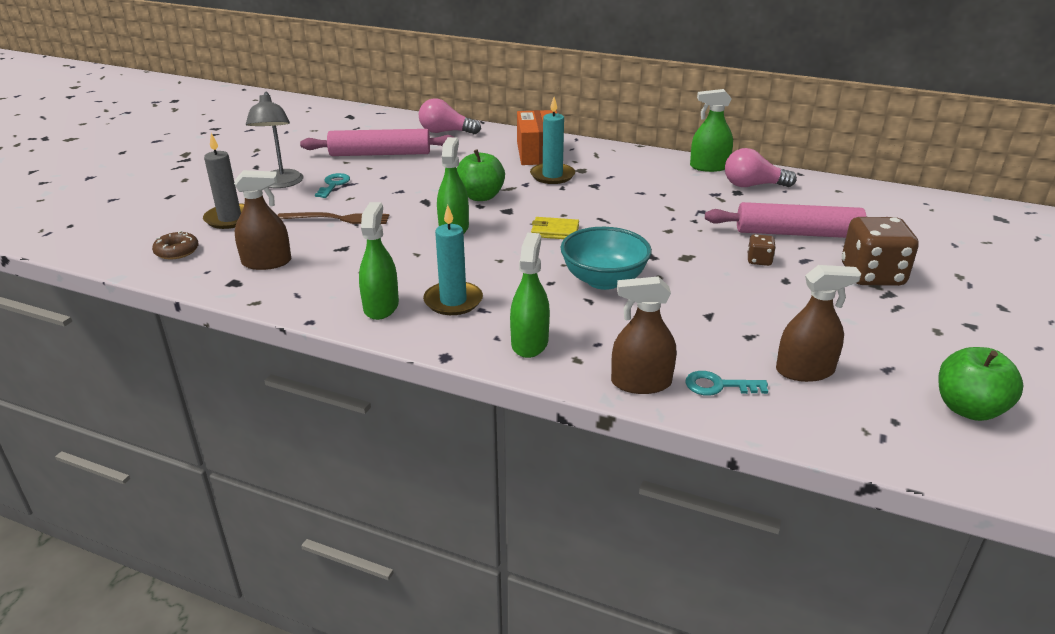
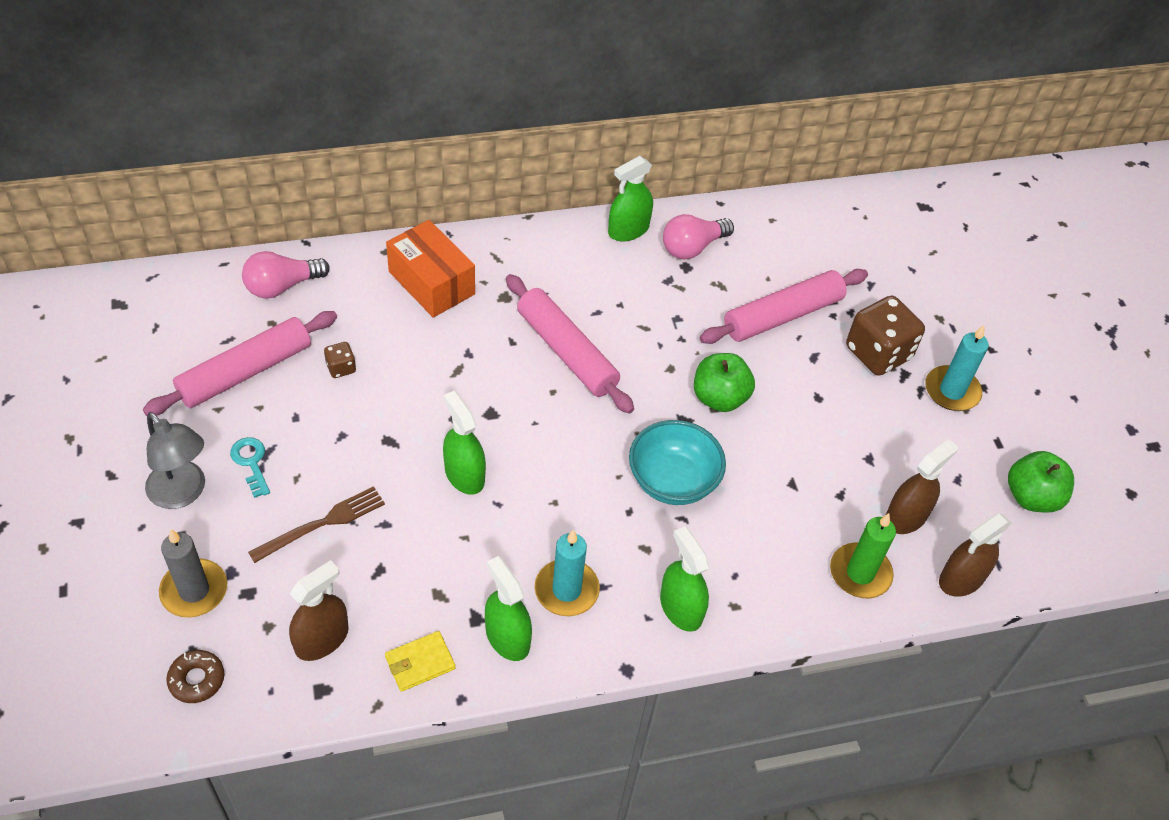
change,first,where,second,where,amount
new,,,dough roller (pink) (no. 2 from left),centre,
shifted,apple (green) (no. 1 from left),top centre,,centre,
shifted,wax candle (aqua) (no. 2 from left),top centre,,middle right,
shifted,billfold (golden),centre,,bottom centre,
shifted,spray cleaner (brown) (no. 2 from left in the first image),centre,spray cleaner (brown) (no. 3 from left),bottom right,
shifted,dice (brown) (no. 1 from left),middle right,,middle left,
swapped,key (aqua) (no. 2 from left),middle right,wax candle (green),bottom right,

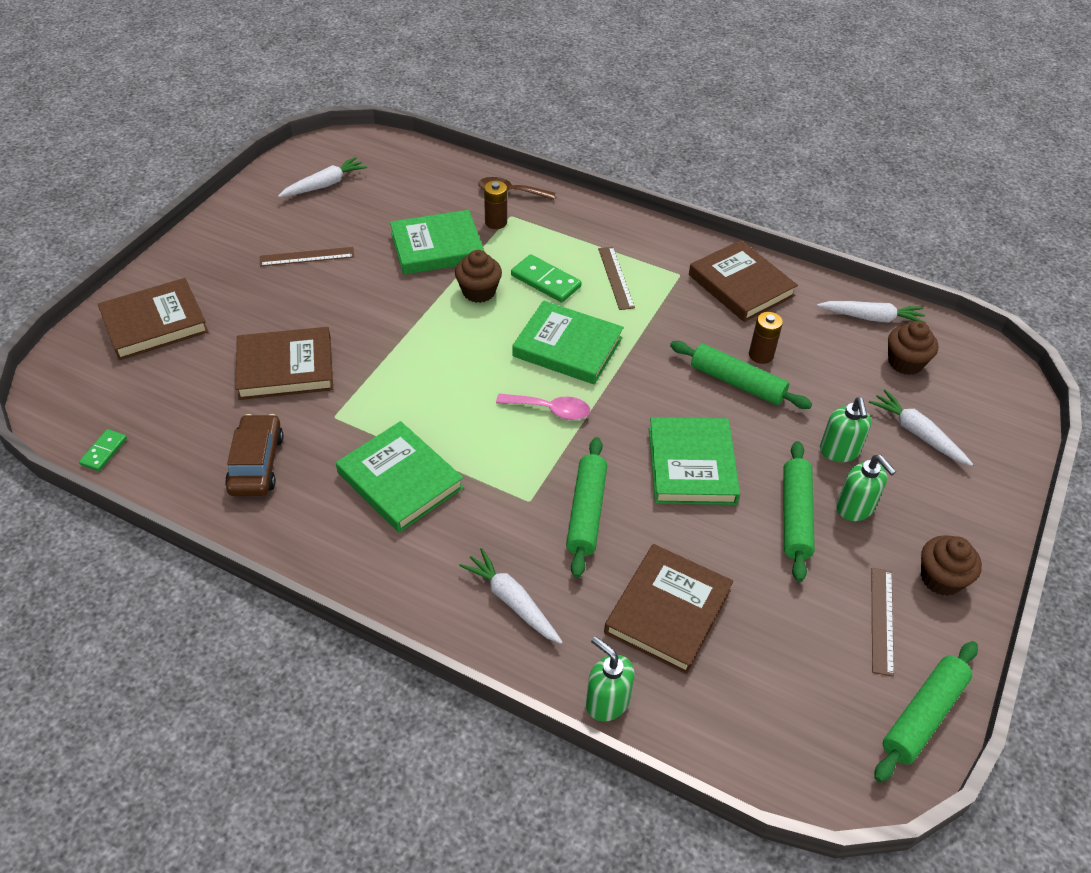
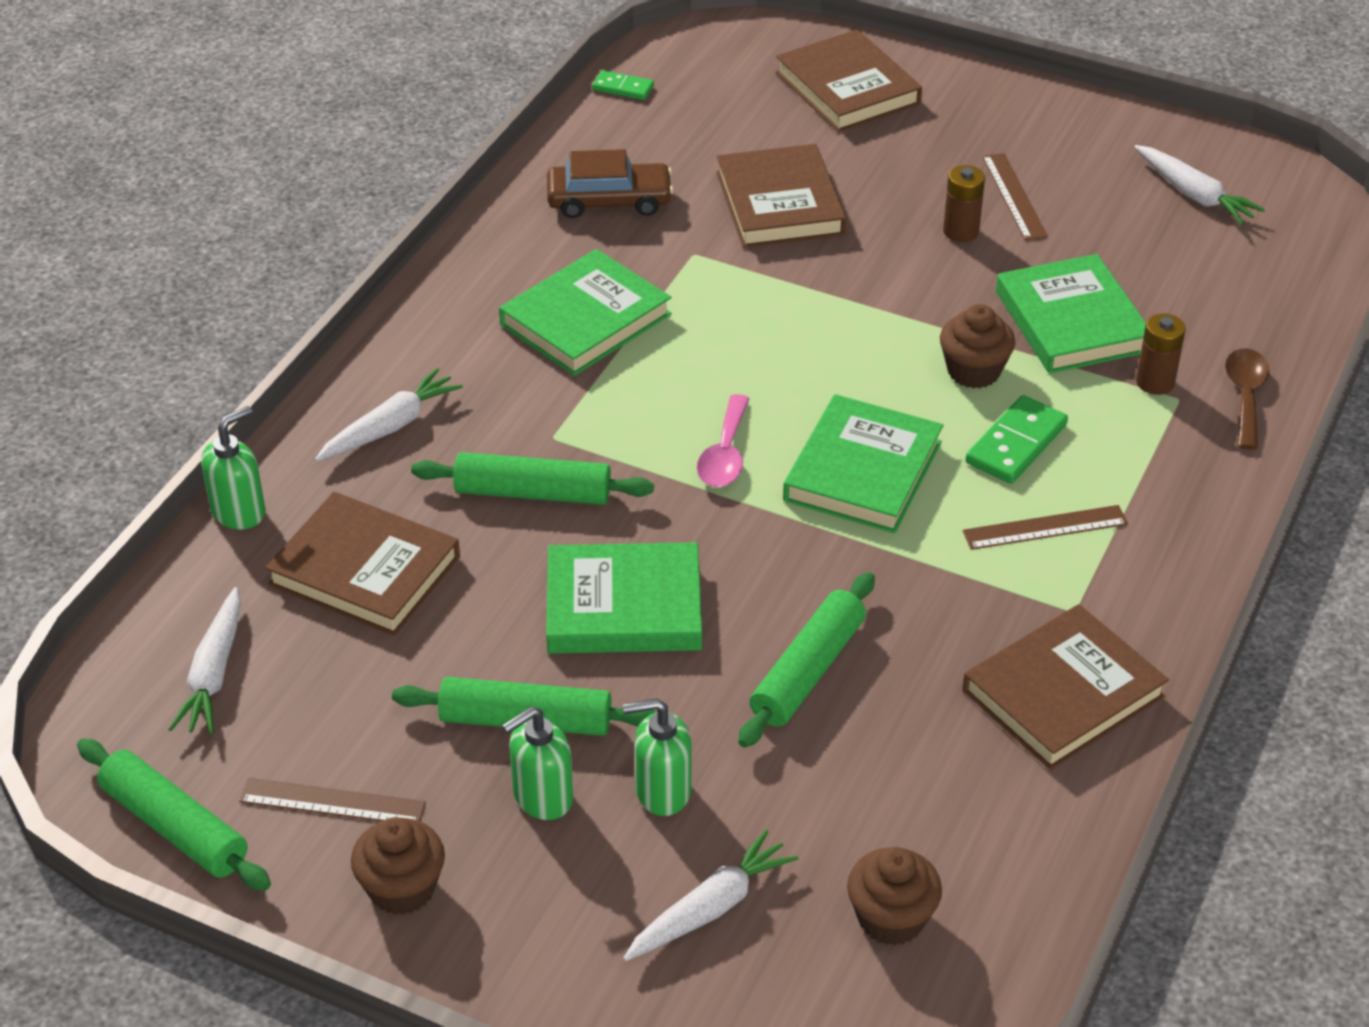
change,first,where,second,where,amount
shifted,AA battery (brown) (no. 2 from left in the first image),middle right,AA battery (brown) (no. 1 from left),top right,
shifted,toy carrot (pure white) (no. 3 from left in the first image),middle right,toy carrot (pure white) (no. 1 from left),middle left,

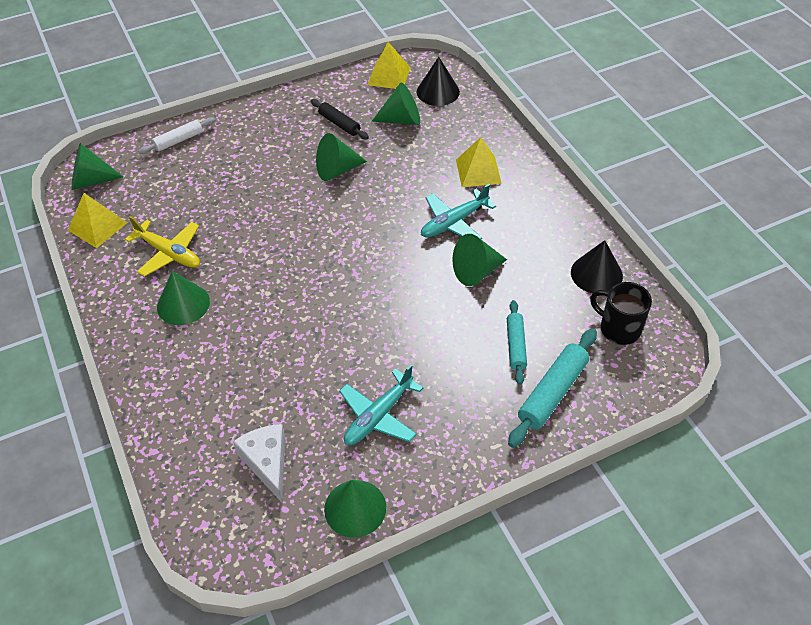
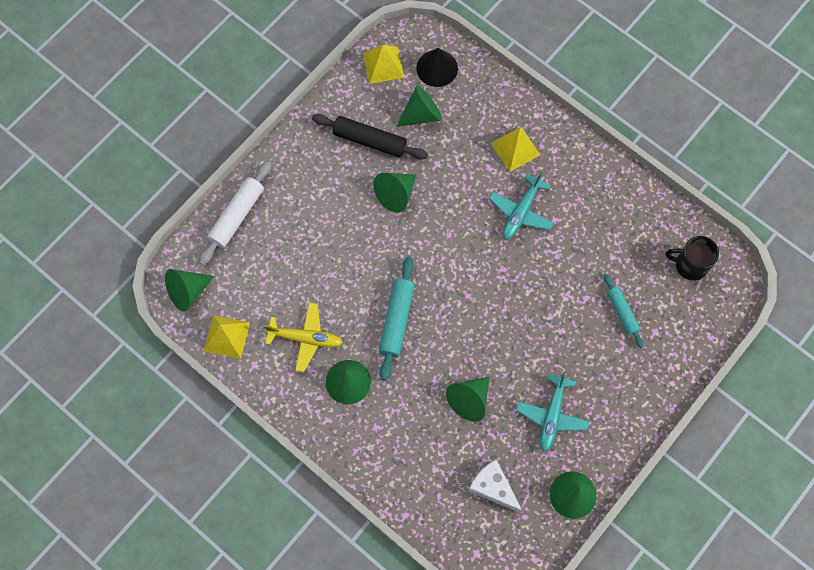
change,first,where,second,where,amount
gone,cone shape (jet-black) (no. 2 from left),middle right,,,
shifted,cone shape (green) (no. 6 from left in the first image),centre,cone shape (green) (no. 5 from left),bottom centre,
shifted,dough roller (aqua) (no. 2 from left in the first image),middle right,dough roller (aqua) (no. 1 from left),centre,
scaled,dough roller (pure white),top left,,middle left,x1.56
scaled,dough roller (jet-black),top centre,,top centre,x1.56

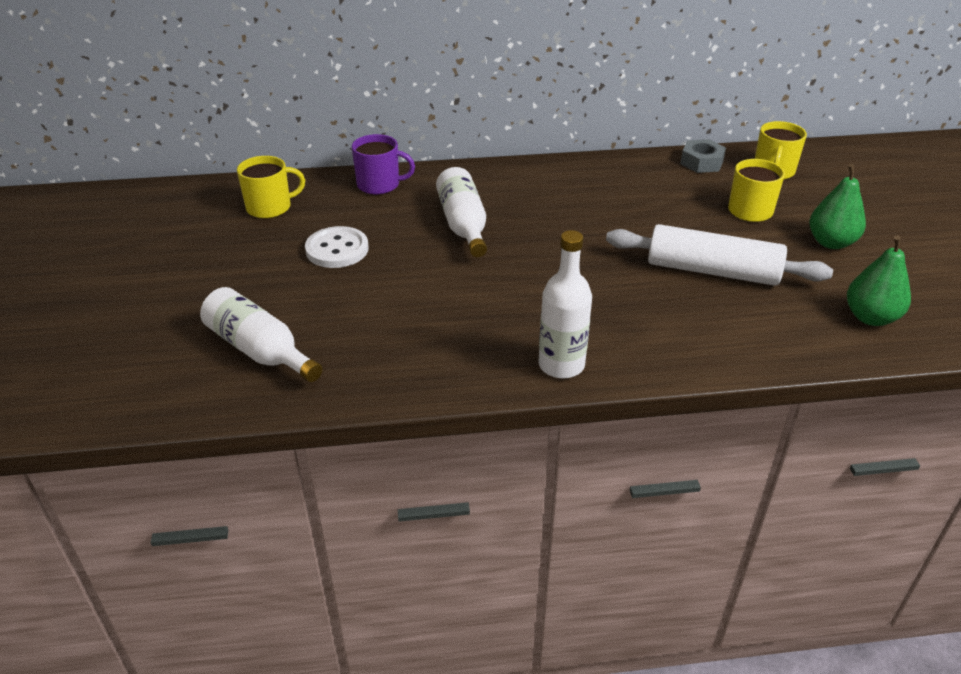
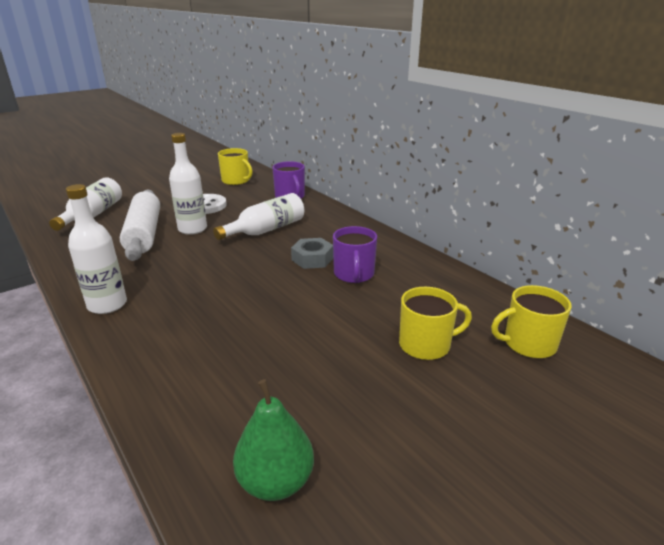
change,first,where,second,where,amount
gone,pear (green) (no. 1 from left),top right,,,
new,,,flask (pure white) (no. 3 from left),middle left,
new,,,tea mug (violet) (no. 2 from left),centre,
shifted,dough roller (pure white),middle right,,middle left,
shifted,hex nut (grey),top right,,centre,

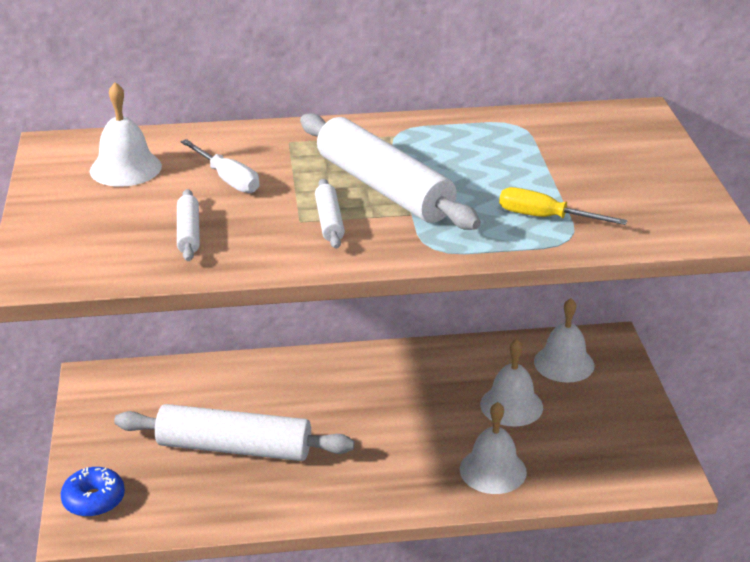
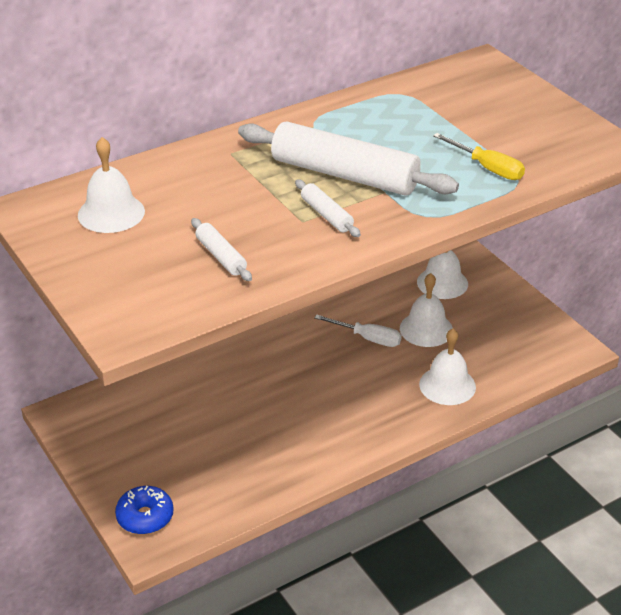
change,first,where,second,where,amount
gone,dough roller (pure white) (no. 2 from left),bottom left,,,
shifted,screwdriver (pure white),top left,,centre,
rotated,screwdriver (golden),middle right,,top right,135 degrees counterclockwise

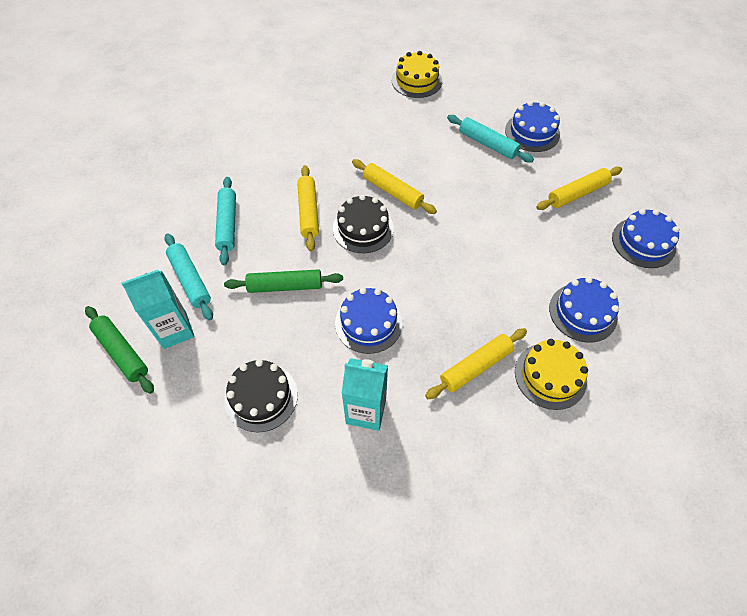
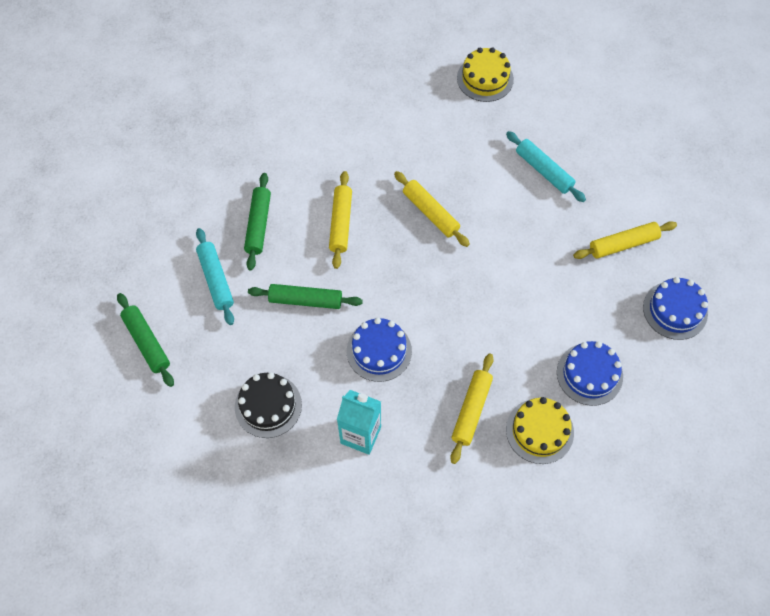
change,first,where,second,where,amount
gone,juice carton (aqua) (no. 1 from left),middle left,,,
gone,cake (jet-black) (no. 2 from left),centre,,,
gone,cake (cobalt) (no. 2 from left),top right,,,
repainted,dough roller (aqua) (no. 2 from left),middle left,dough roller (green) (no. 2 from left),centre,
rotated,dough roller (golden) (no. 3 from left),centre,,centre,45 degrees counterclockwise

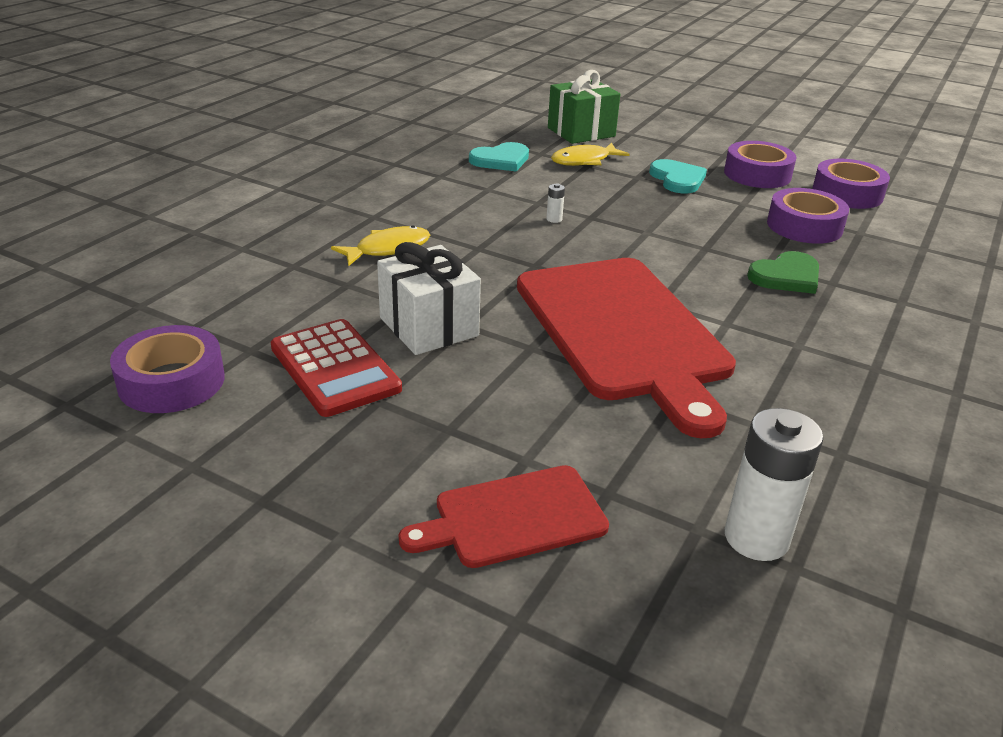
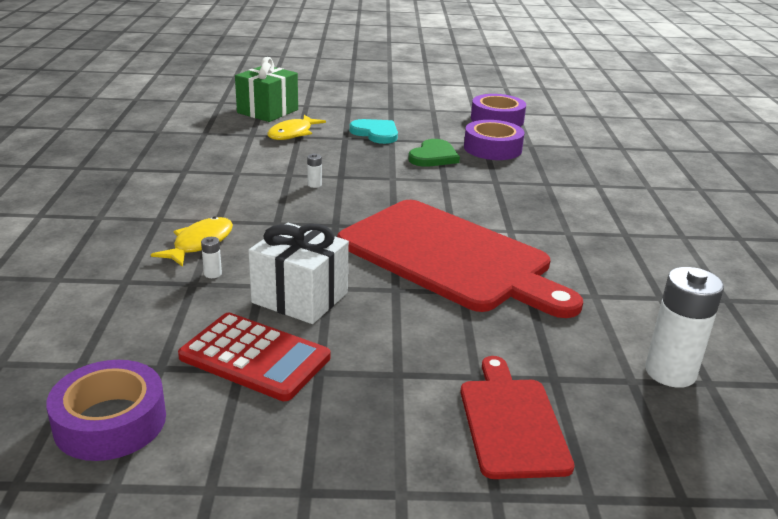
change,first,where,second,where,amount
gone,heart (aqua) (no. 1 from left),top centre,,,
gone,roll of tape (violet) (no. 2 from left),top right,,,
new,,,AA battery (pure white) (no. 1 from left),middle left,
shifted,heart (green),middle right,,top centre,
rotated,chopping board (scarlet) (no. 1 from left in the first image),bottom centre,chopping board (scarlet) (no. 2 from left),bottom centre,135 degrees clockwise

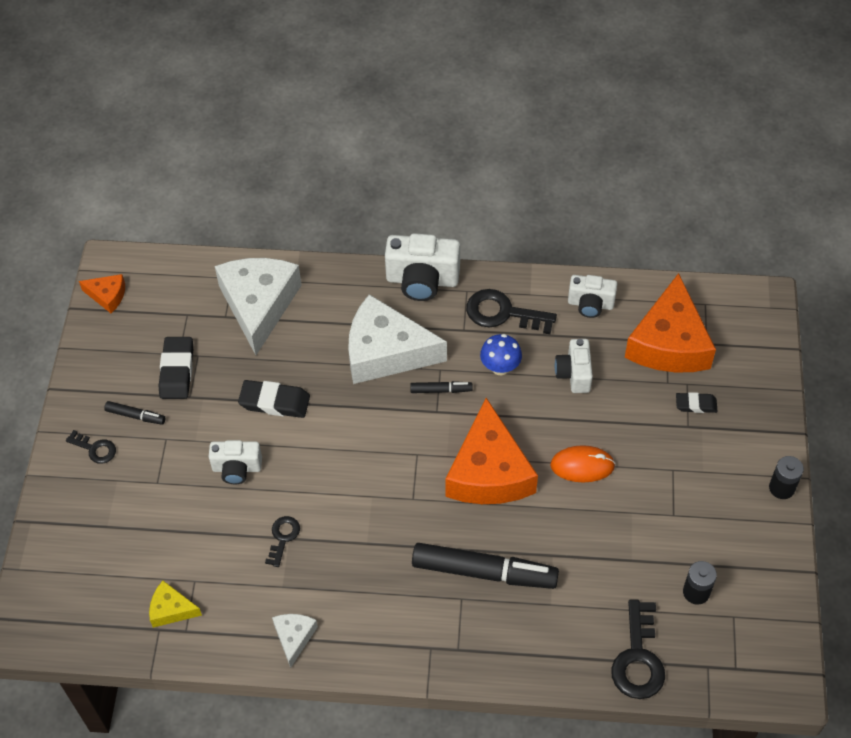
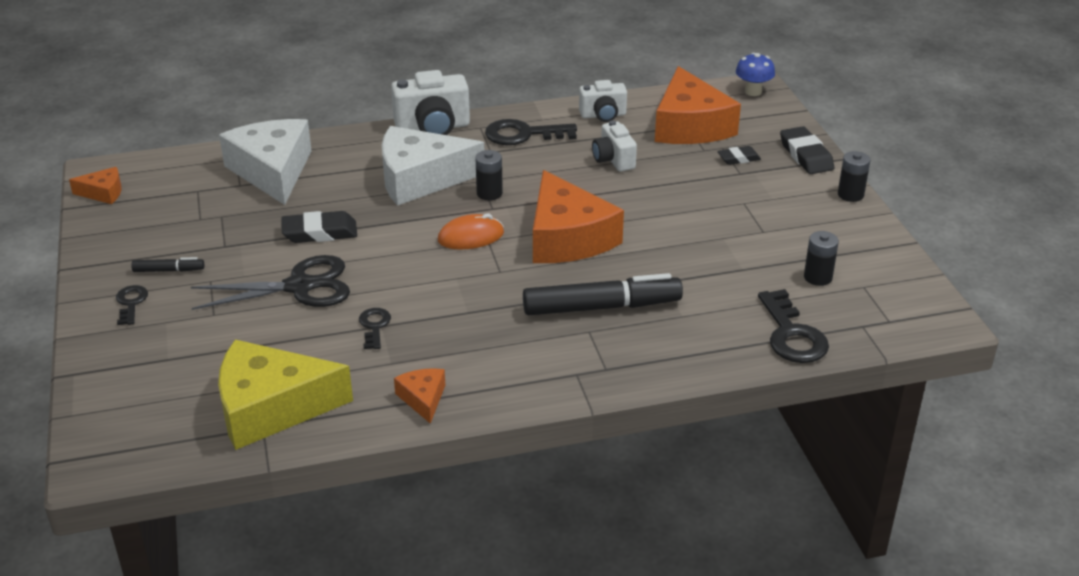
change,first,where,second,where,amount
shifted,gum eraser (jet-black) (no. 1 from left in the first image),middle left,gum eraser (jet-black) (no. 3 from left),top right,
shifted,mushroom (cobalt),centre,,top right,
shifted,PC mouse (bright orange),middle right,,centre,
swapped,compact camera (pure white) (no. 1 from left),middle left,scissors (jet-black),middle left,
swapped,felt pen (jet-black) (no. 2 from left),centre,AA battery (jet-black) (no. 1 from left),top centre,
repainted,cheese wedge (pure white) (no. 2 from left),bottom centre,cheese wedge (bright orange) (no. 2 from left),bottom centre,
rotated,key (jet-black) (no. 1 from left),middle left,,middle left,105 degrees counterclockwise
scaled,cheese wedge (golden),bottom left,,bottom left,x2.16

